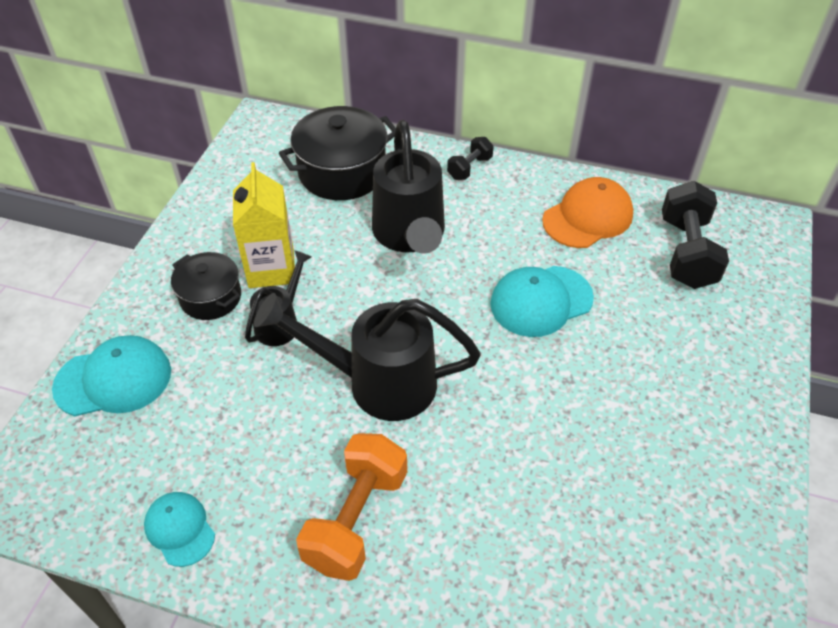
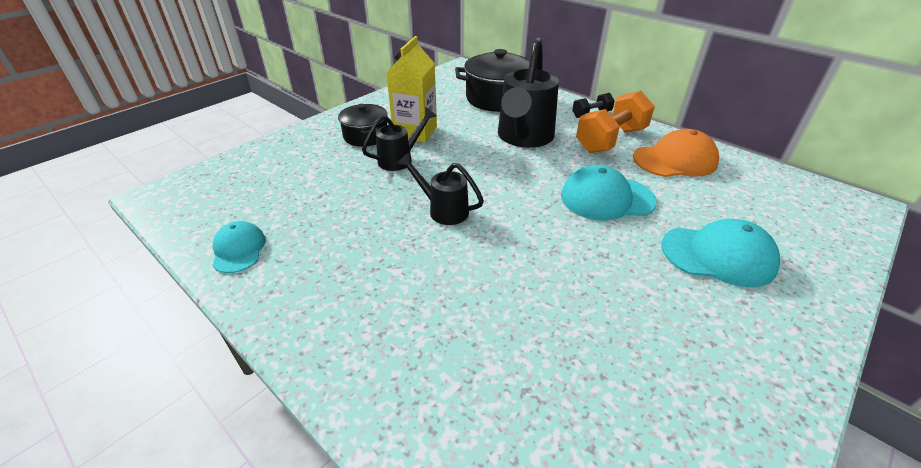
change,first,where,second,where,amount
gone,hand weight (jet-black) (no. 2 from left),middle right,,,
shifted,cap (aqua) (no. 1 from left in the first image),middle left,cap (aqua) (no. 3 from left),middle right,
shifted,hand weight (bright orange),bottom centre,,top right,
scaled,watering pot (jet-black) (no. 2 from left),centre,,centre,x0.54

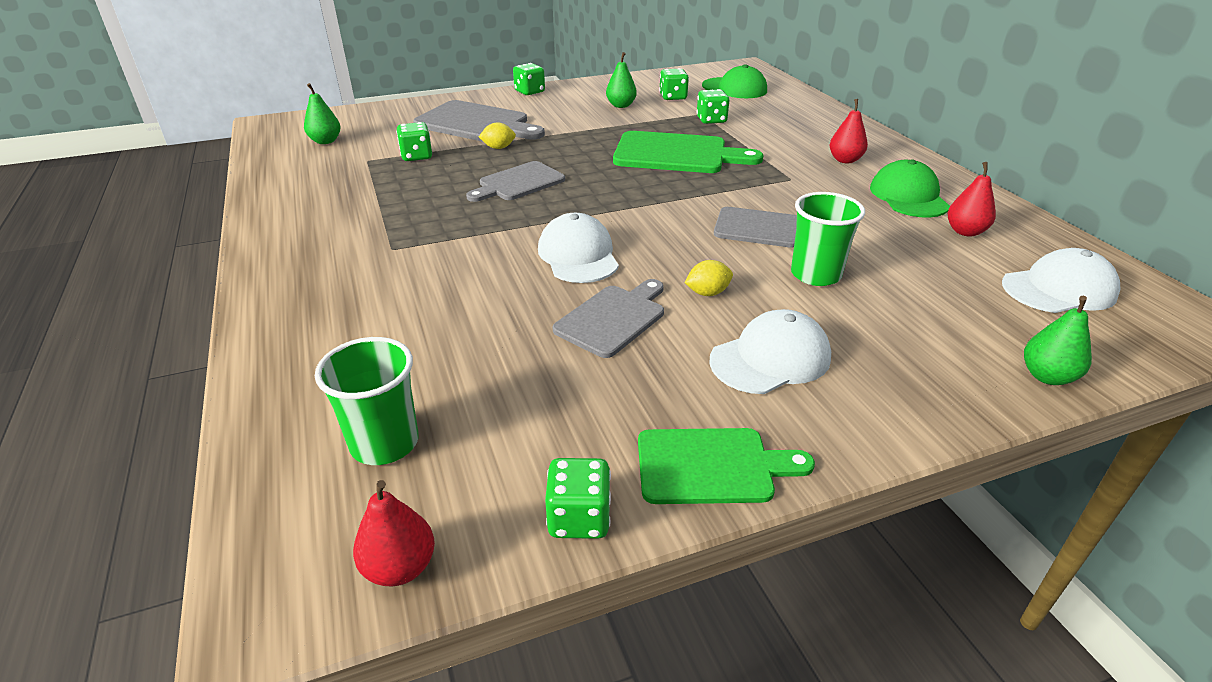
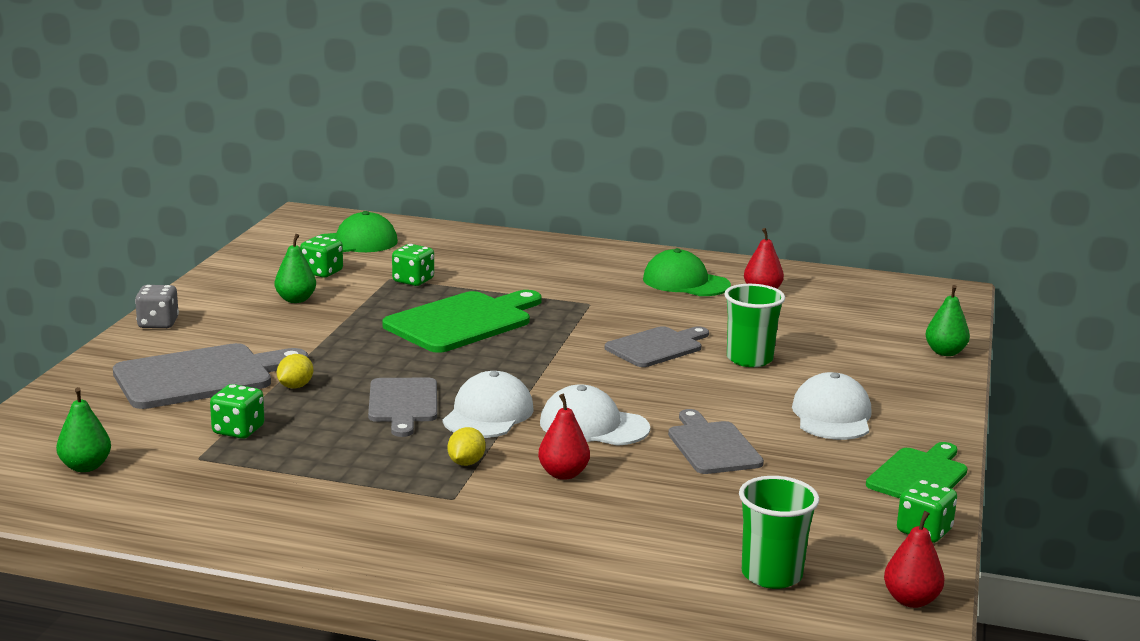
change,first,where,second,where,amount
shifted,lemon (golden) (no. 2 from left),centre,,bottom centre,
shifted,pear (scarlet) (no. 2 from left in the first image),top right,pear (scarlet) (no. 1 from left),bottom centre,
shifted,cap (pure white) (no. 3 from left in the first image),middle right,cap (pure white) (no. 1 from left),centre,
repainted,dice (green) (no. 2 from left),top centre,dice (grey),middle left,

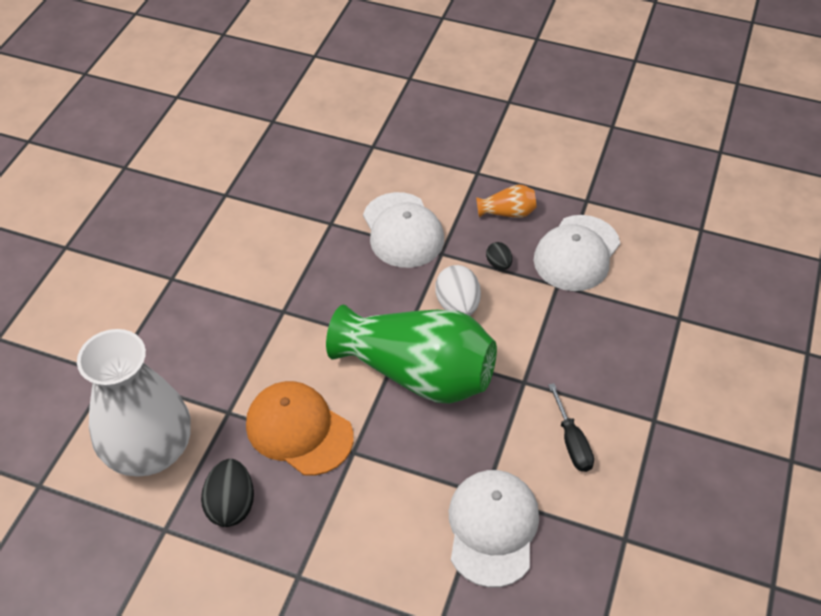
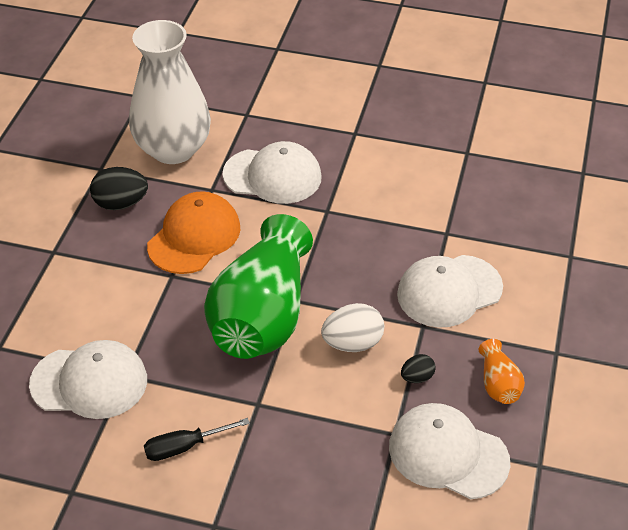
change,first,where,second,where,amount
new,,,cap (pure white) (no. 2 from left),top centre,

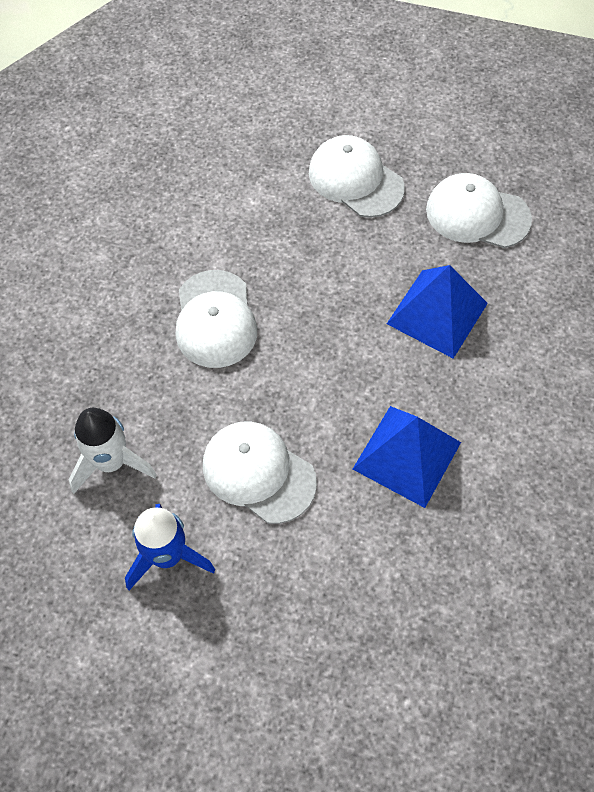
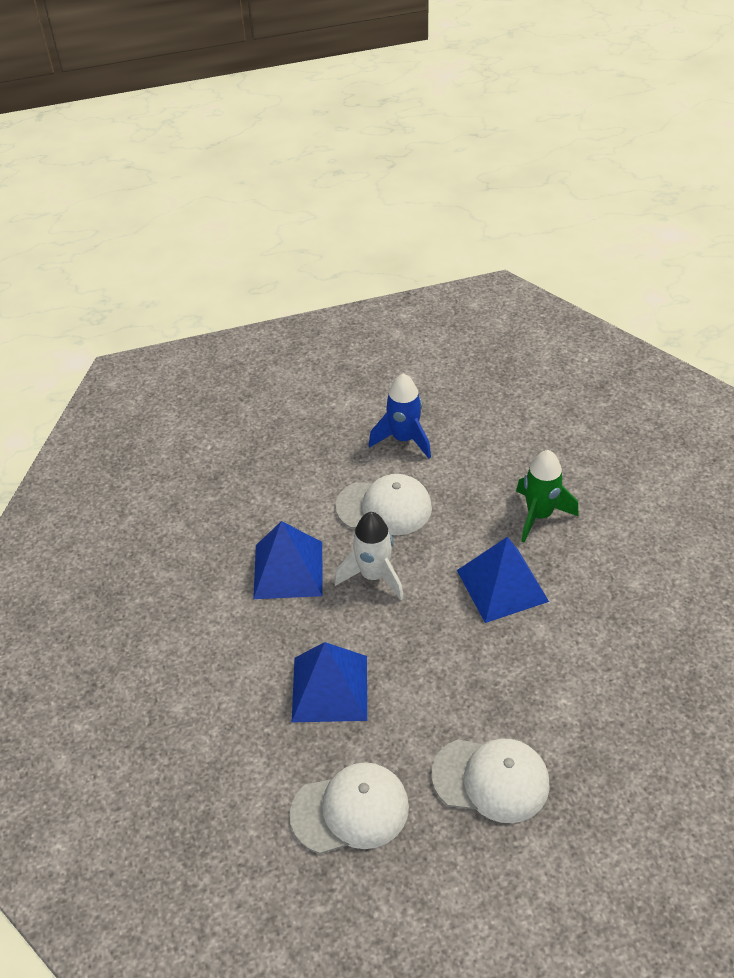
change,first,where,second,where,amount
new,,,rocket (green),middle right,
shifted,rocket (pure white),middle left,,centre,
swapped,cap (pure white) (no. 1 from left),centre,pyramid (cobalt) (no. 3 from left),middle right,

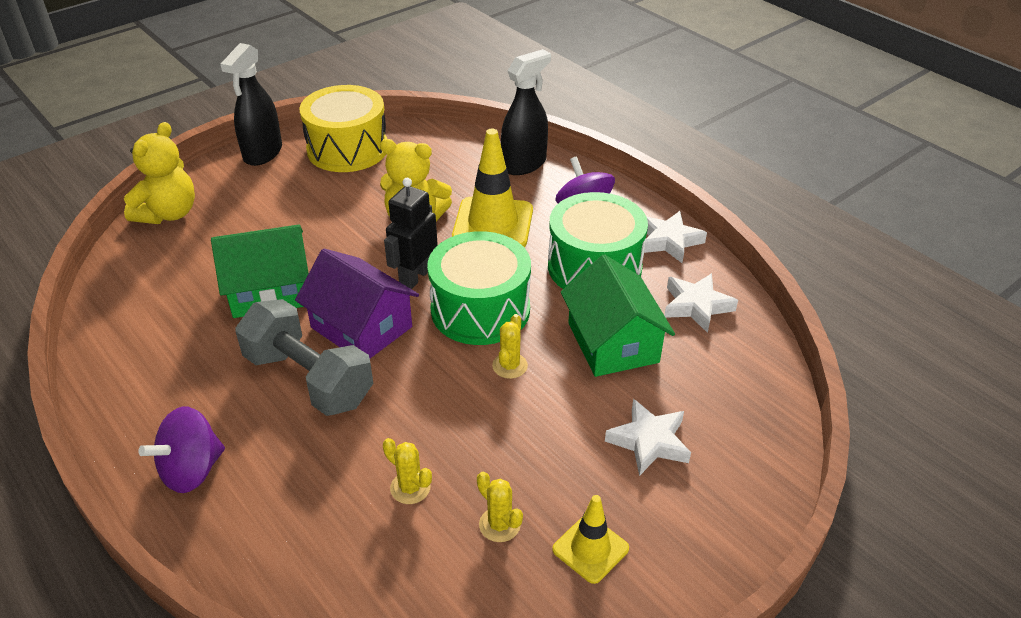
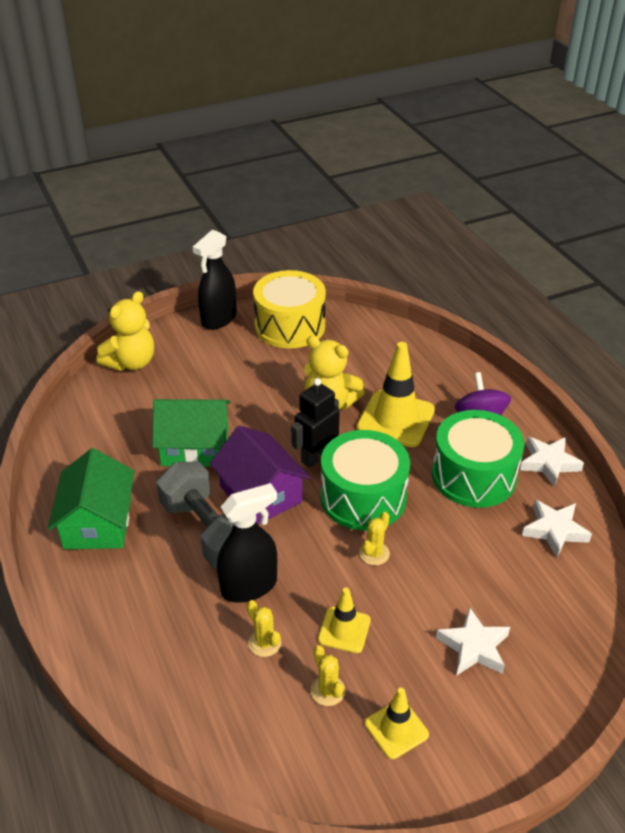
change,first,where,second,where,amount
gone,spinning top (violet) (no. 1 from left),bottom left,,,
new,,,road cone (golden) (no. 1 from left),bottom centre,
shifted,spray cleaner (jet-black) (no. 2 from left),top centre,,centre,
shifted,house (green) (no. 2 from left in the first image),centre,house (green) (no. 1 from left),middle left,

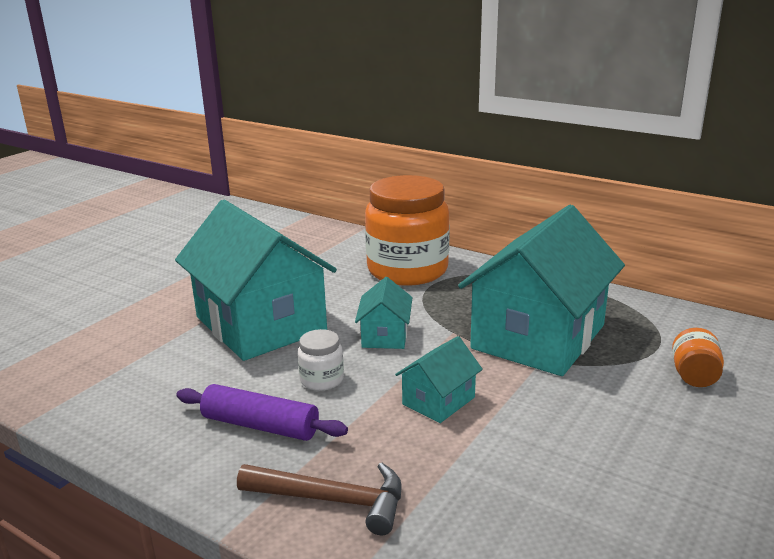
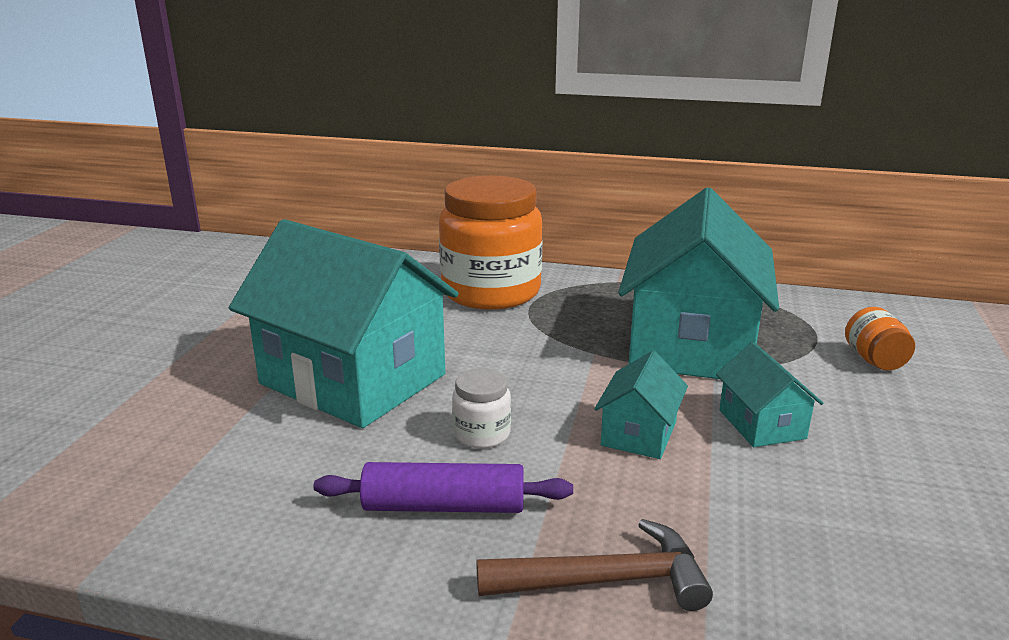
change,first,where,second,where,amount
shifted,house (aqua) (no. 2 from left in the first image),centre,house (aqua) (no. 4 from left),middle right,

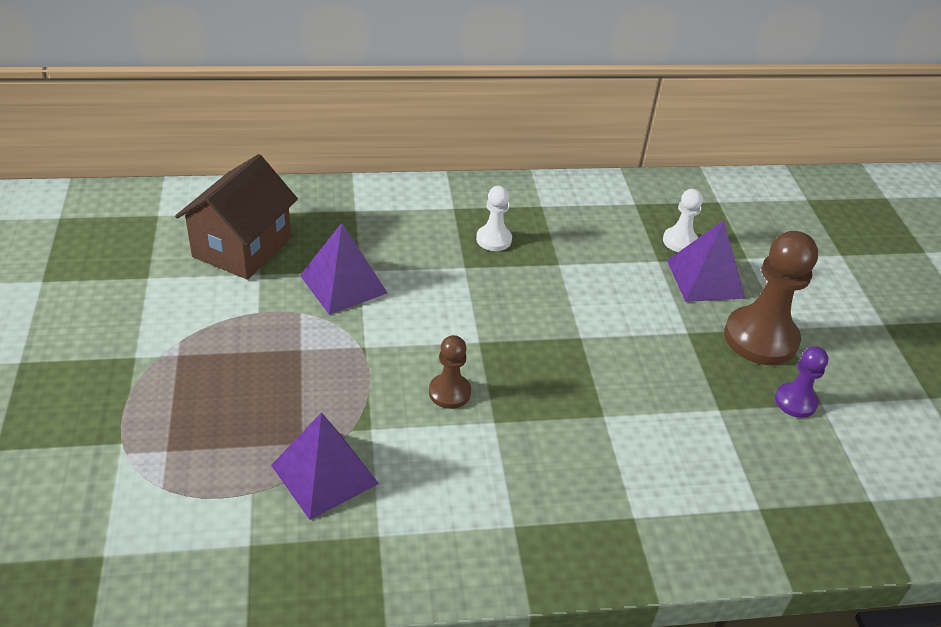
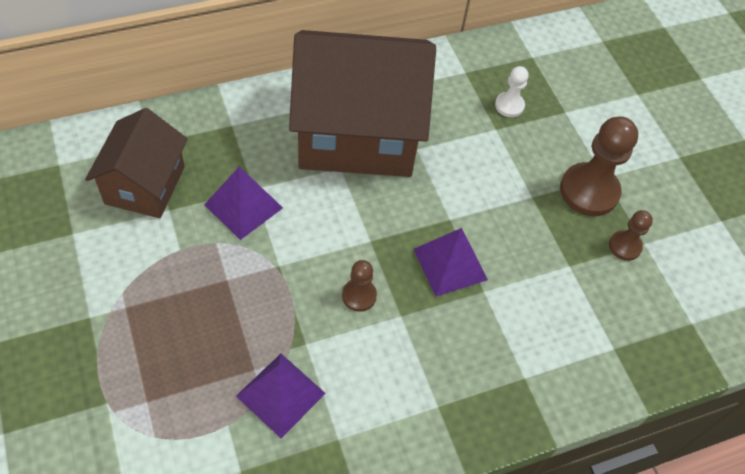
change,first,where,second,where,amount
shifted,pyramid (violet) (no. 3 from left),middle right,,centre,
swapped,pawn (pure white) (no. 1 from left),centre,house (brown) (no. 2 from left),top centre,
repainted,pawn (violet),middle right,pawn (brown) (no. 3 from left),middle right,

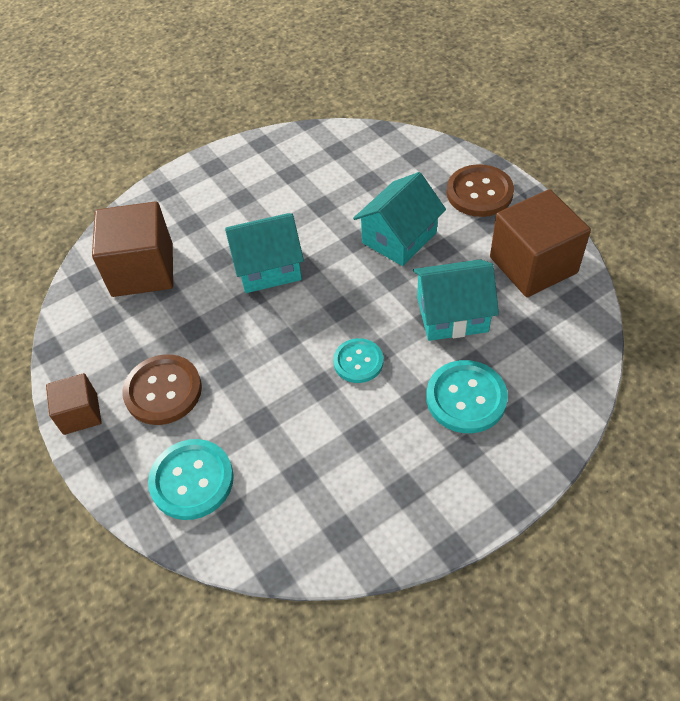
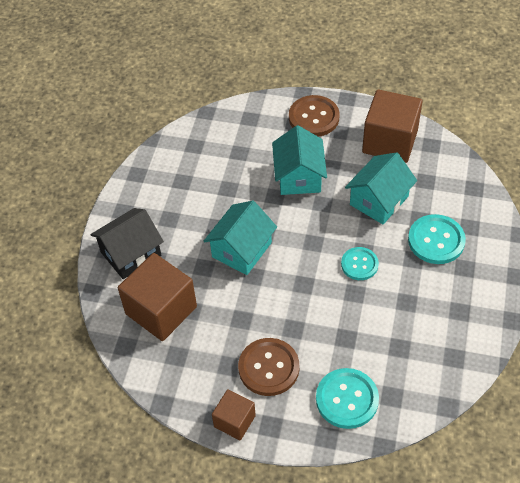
change,first,where,second,where,amount
new,,,house (jet-black),middle left,

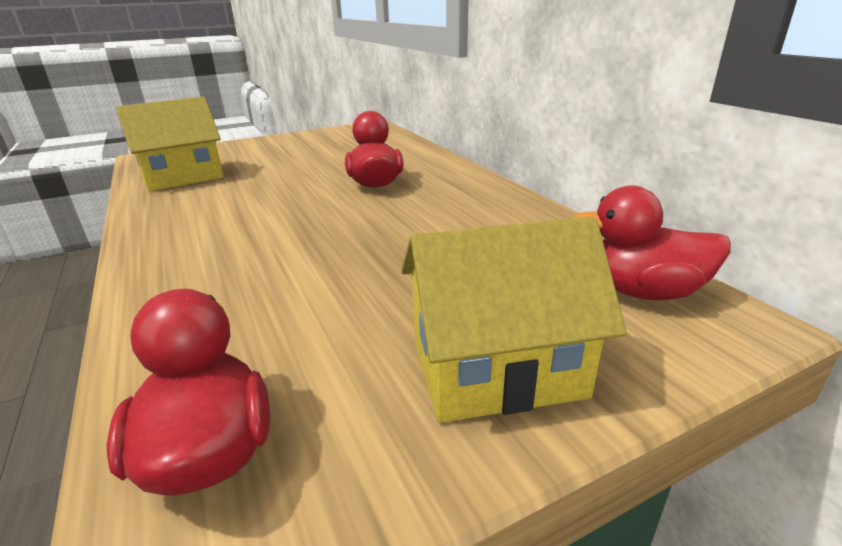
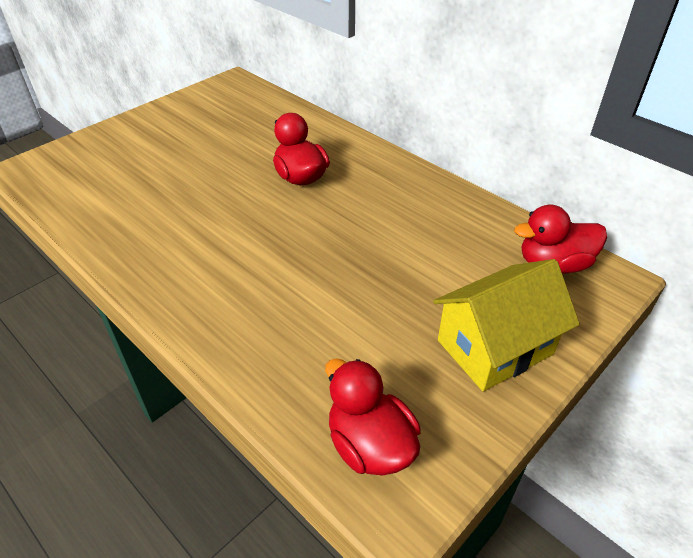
change,first,where,second,where,amount
gone,house (golden) (no. 1 from left),top left,,,

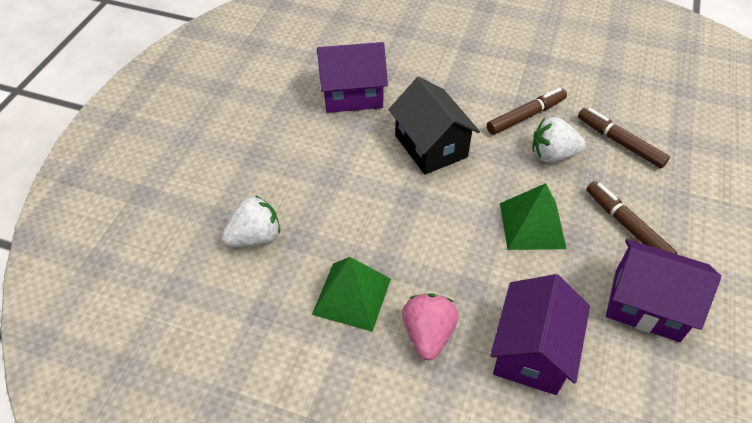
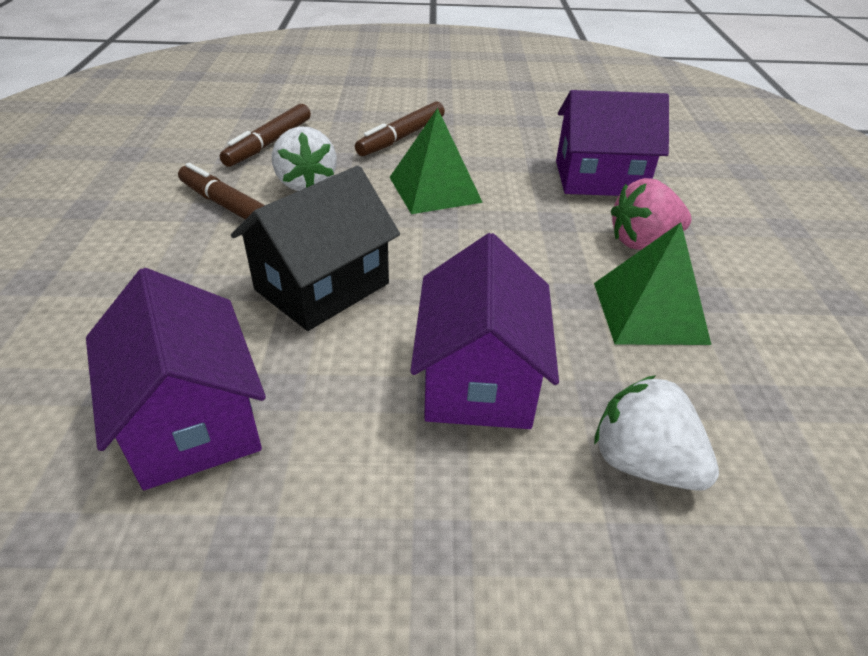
change,first,where,second,where,amount
shifted,house (violet) (no. 3 from left in the first image),bottom right,house (violet) (no. 2 from left),centre,

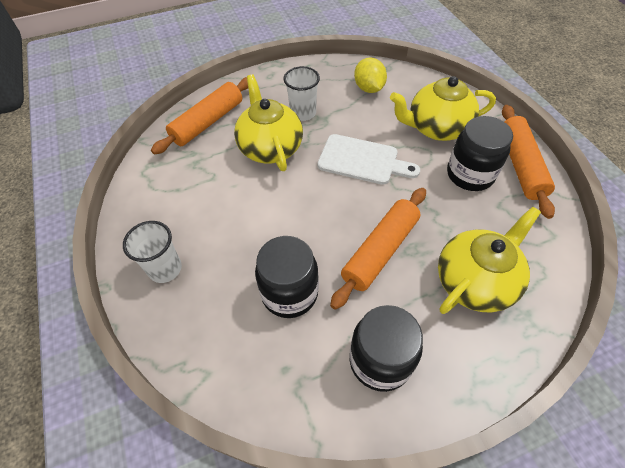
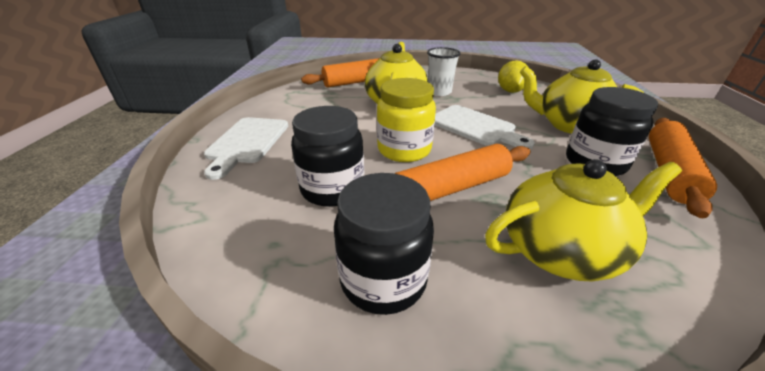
change,first,where,second,where,amount
new,,,jar (golden),top centre,
swapped,cup (pure white) (no. 1 from left),middle left,chopping board (pure white) (no. 1 from left),middle left,

